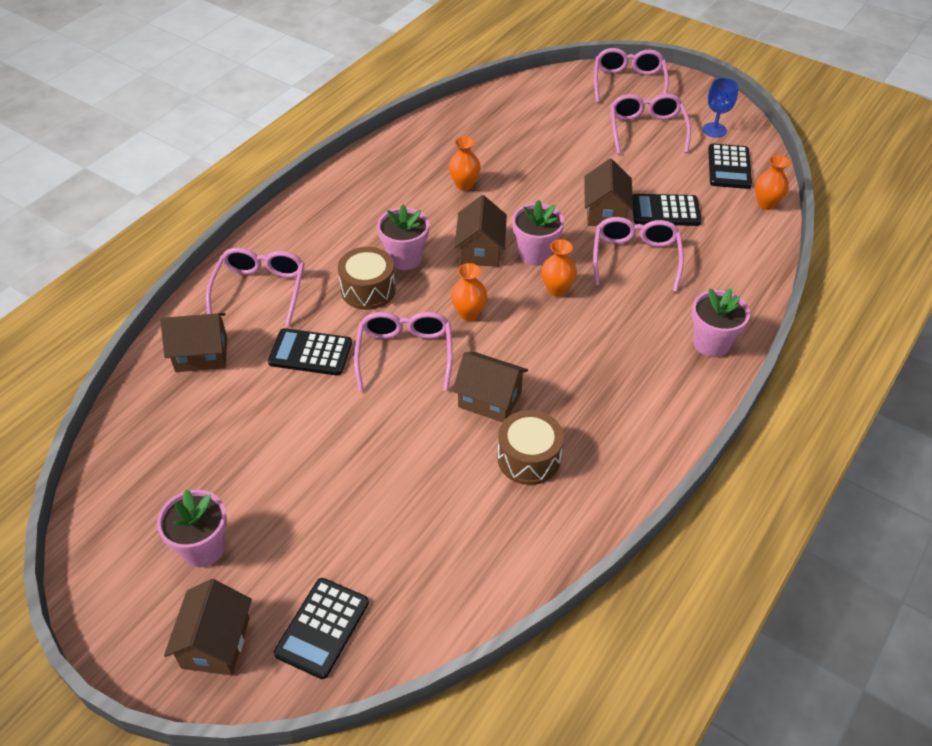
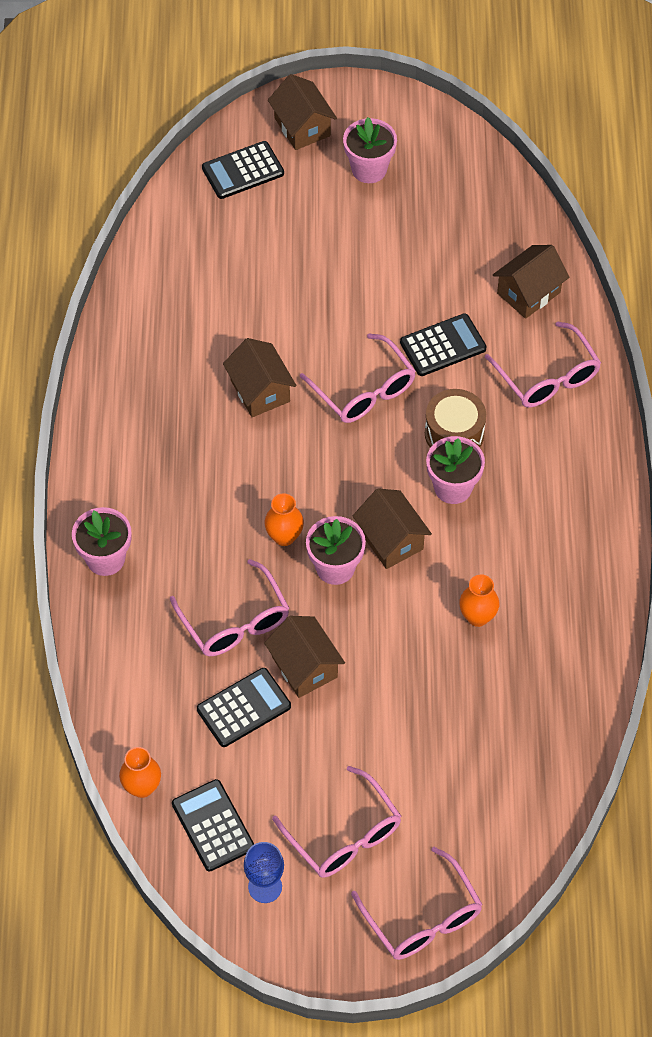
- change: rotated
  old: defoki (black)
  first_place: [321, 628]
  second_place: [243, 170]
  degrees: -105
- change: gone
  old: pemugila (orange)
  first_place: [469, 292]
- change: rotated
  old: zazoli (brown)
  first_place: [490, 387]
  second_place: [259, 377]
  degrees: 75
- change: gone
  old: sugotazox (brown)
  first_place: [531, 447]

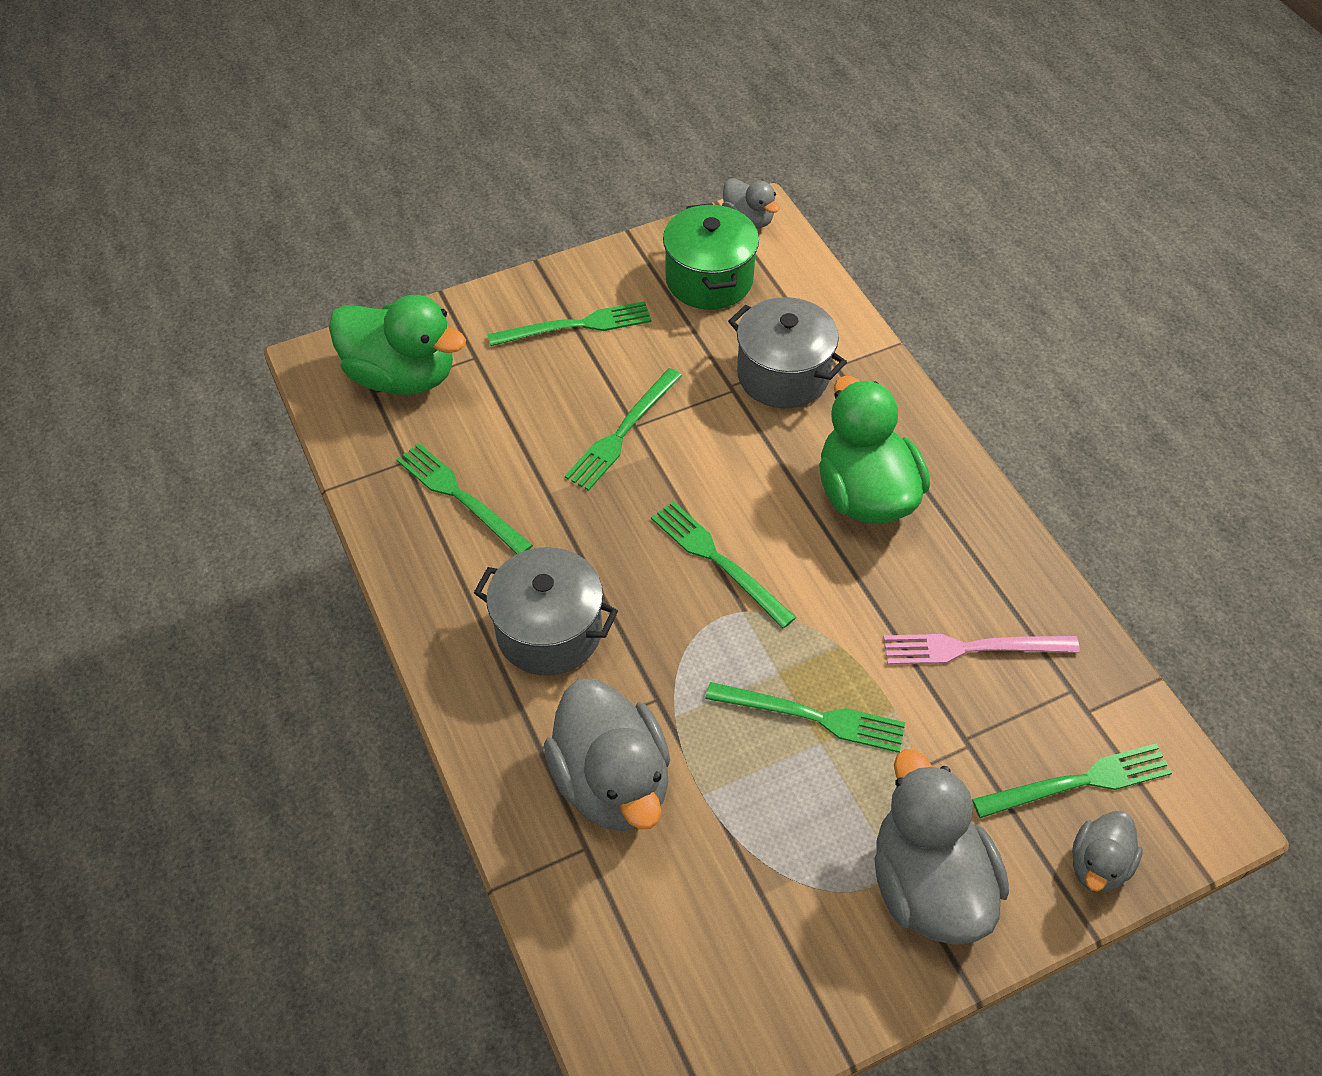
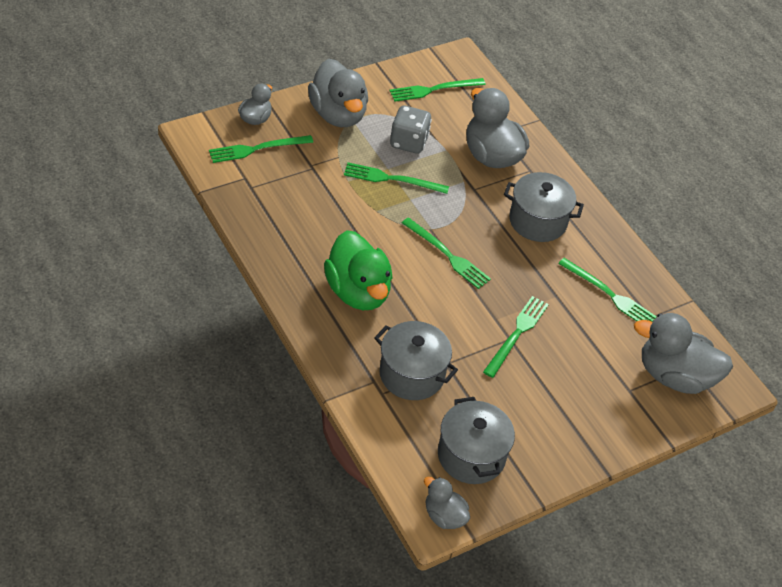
- change: repainted
  old: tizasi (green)
  new: tizasi (grey)
  first_place: [397, 345]
  second_place: [683, 353]
- change: shifted
  old: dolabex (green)
  first_place: [570, 323]
  second_place: [437, 90]
- change: repainted
  old: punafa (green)
  new: punafa (grey)
  first_place: [711, 256]
  second_place: [476, 440]
- change: gone
  old: dolabex (pink)
  first_place: [982, 649]
- change: new
  new: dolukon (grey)
  second_place: [411, 130]

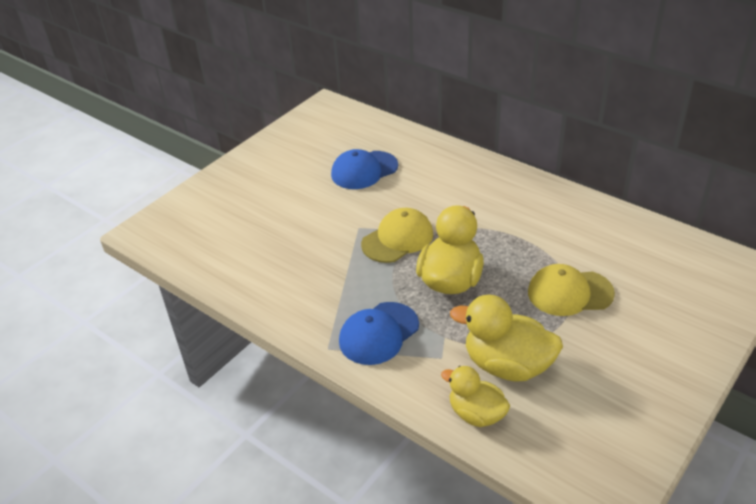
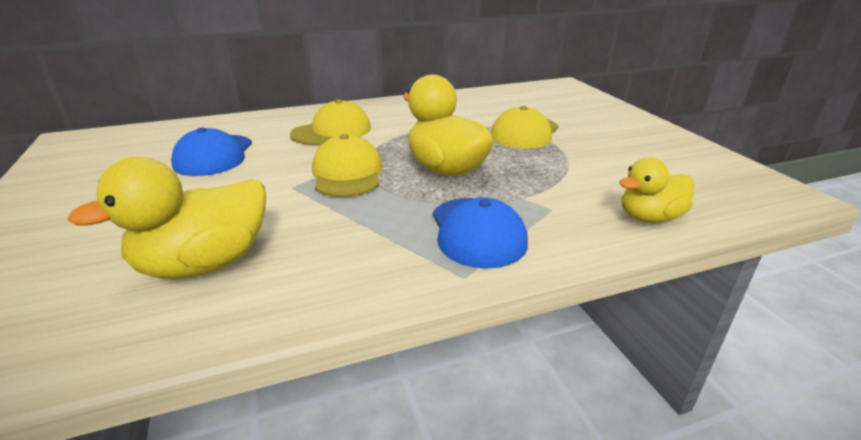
- change: shifted
  old: tizasi (yellow)
  first_place: [506, 338]
  second_place: [166, 218]
- change: new
  new: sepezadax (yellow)
  second_place: [330, 122]

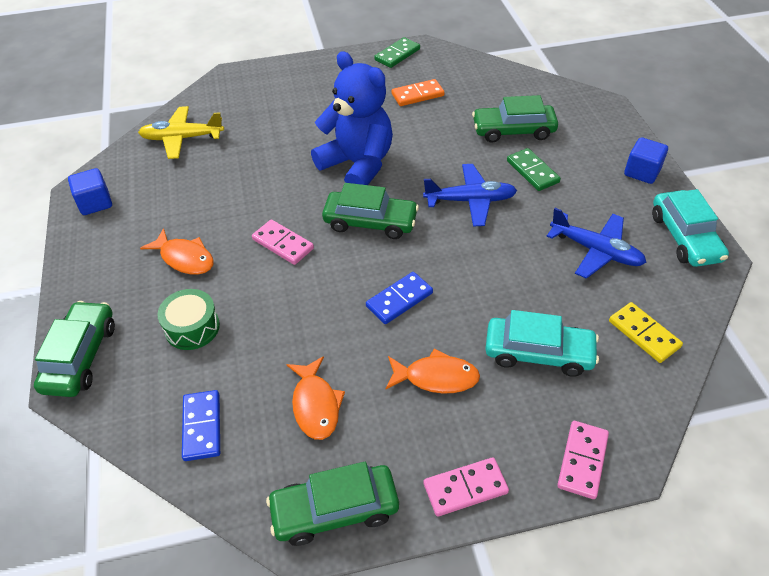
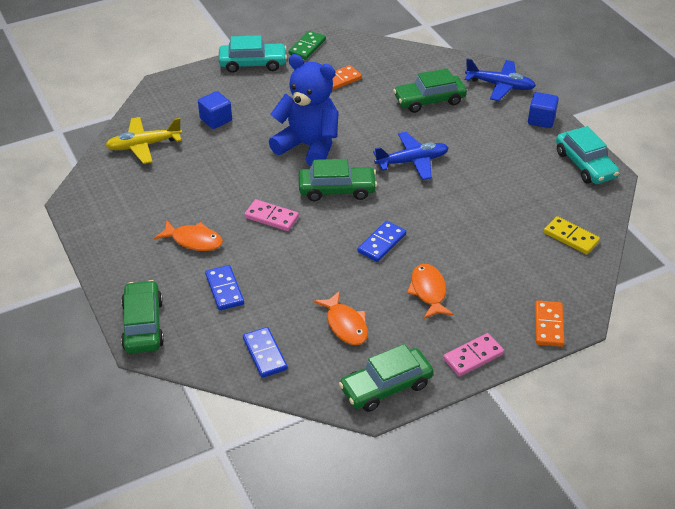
- change: shifted
  old: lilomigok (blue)
  first_place: [90, 191]
  second_place: [215, 110]
- change: swapped
  old: sugotazox (green)
  new: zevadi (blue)
  first_place: [188, 319]
  second_place: [224, 288]
- change: rotated
  old: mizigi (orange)
  first_place: [433, 371]
  second_place: [430, 291]
  degrees: -90
- change: shifted
  old: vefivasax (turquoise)
  first_place: [542, 343]
  second_place: [253, 54]
- change: gone
  old: zevadi (green)
  first_place: [534, 169]
- change: shifted
  old: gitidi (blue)
  first_place: [596, 243]
  second_place: [500, 79]
- change: repainted
  old: zevadi (pink)
  new: zevadi (orange)
  first_place: [583, 460]
  second_place: [550, 323]

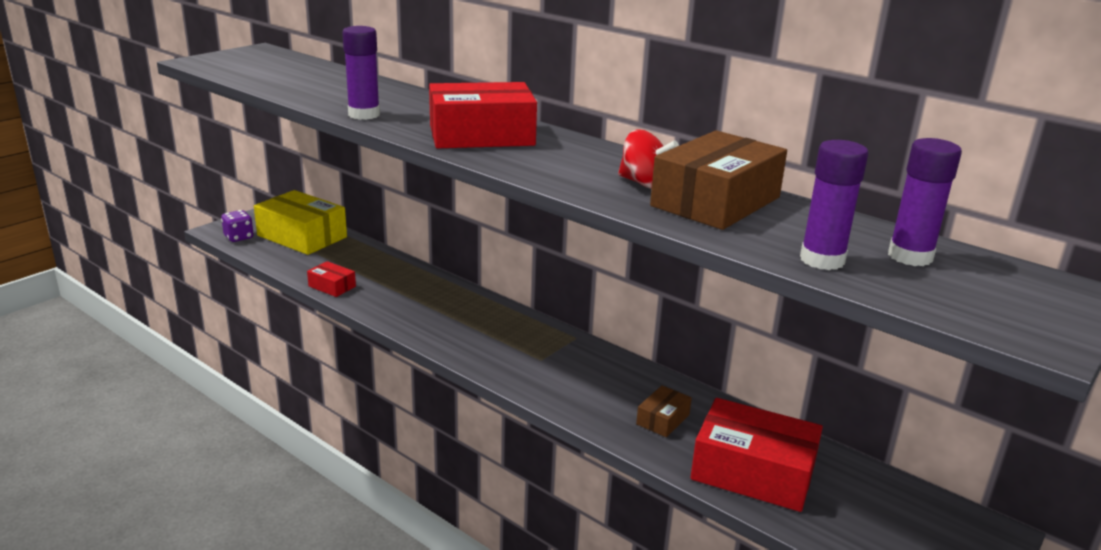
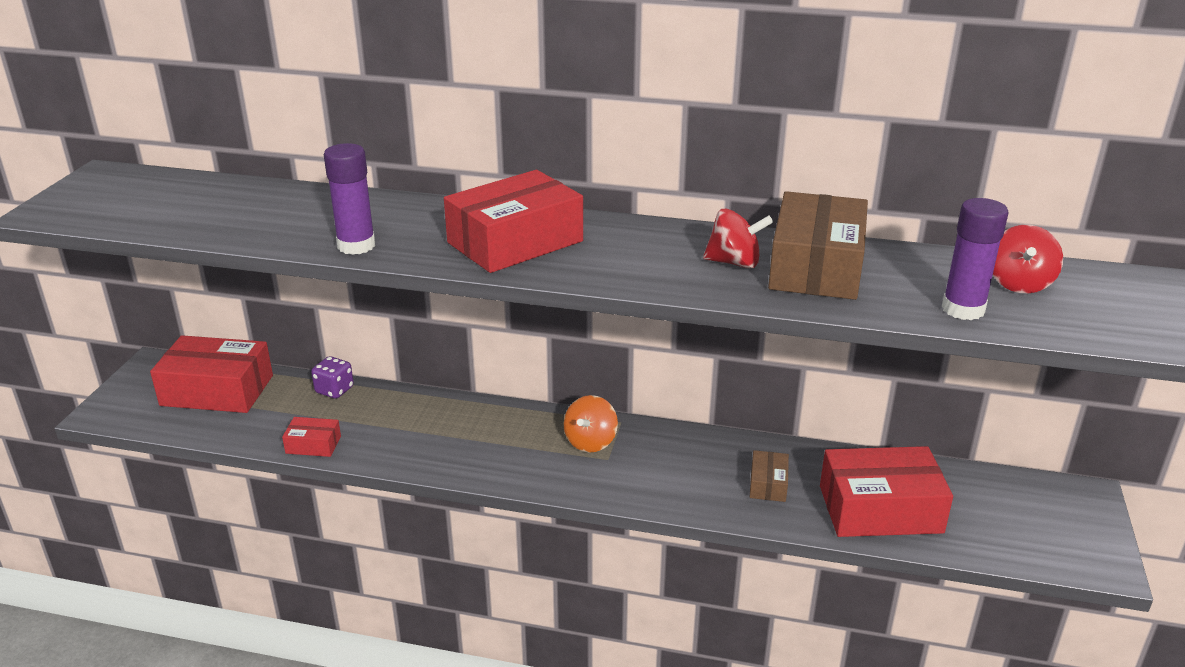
- change: shifted
  old: dolukon (purple)
  first_place: [237, 226]
  second_place: [332, 377]
- change: repainted
  old: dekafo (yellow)
  new: dekafo (red)
  first_place: [300, 222]
  second_place: [211, 374]
- change: swapped
  old: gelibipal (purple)
  new: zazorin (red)
  first_place: [925, 202]
  second_place: [1028, 259]
- change: new
  new: zazorin (orange)
  second_place: [590, 423]

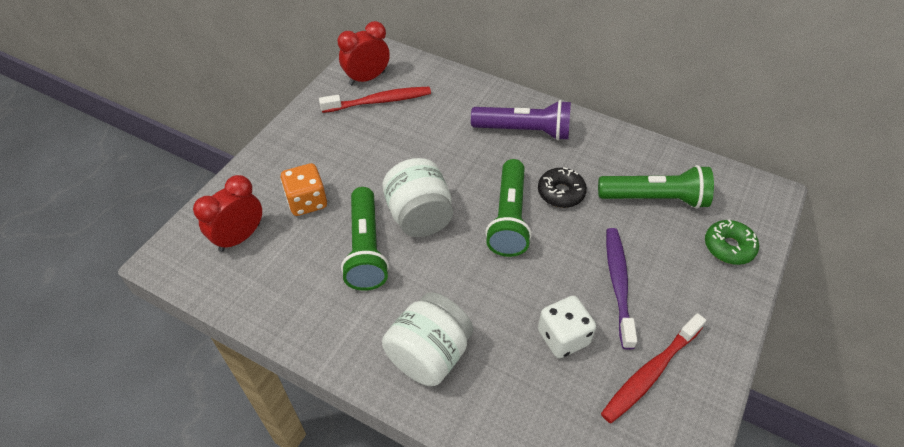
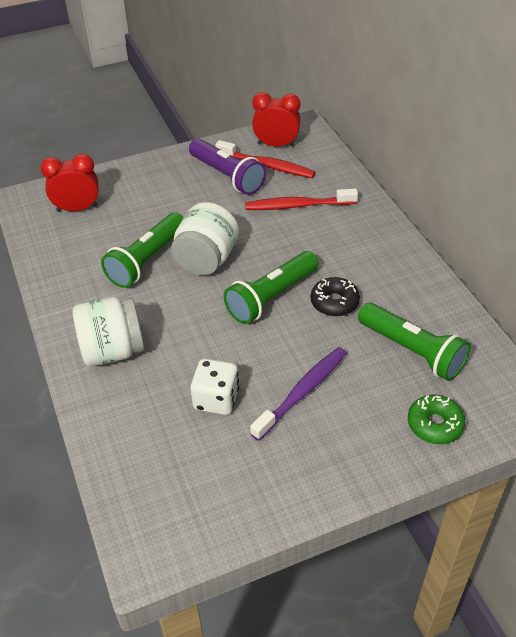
- change: gone
  old: dolukon (orange)
  first_place: [303, 189]
- change: shifted
  old: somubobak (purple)
  first_place: [521, 120]
  second_place: [227, 166]
- change: shifted
  old: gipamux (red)
  first_place: [653, 368]
  second_place: [301, 199]

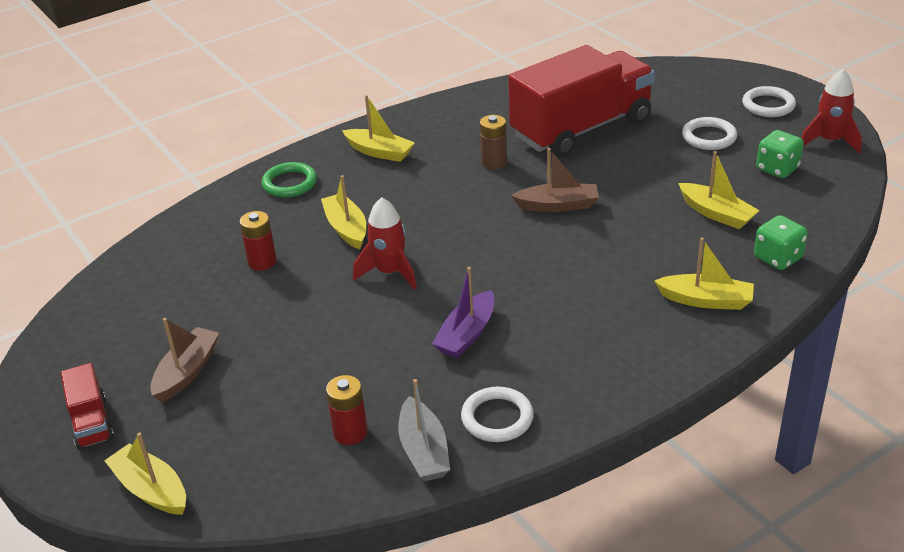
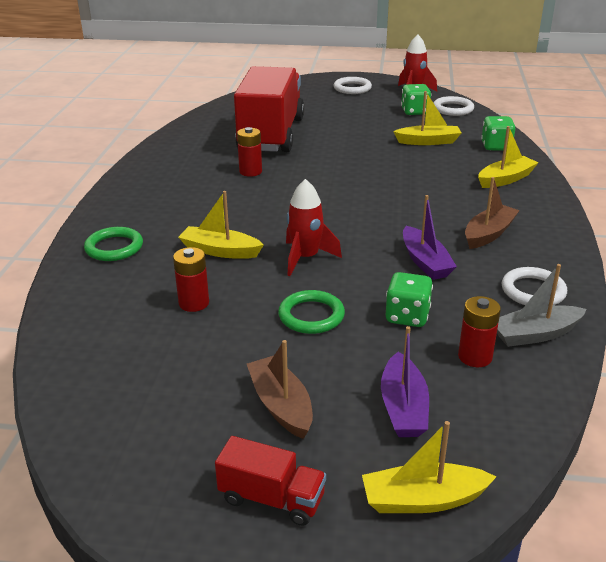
- change: gone
  old: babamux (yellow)
  first_place: [378, 128]
- change: rotated
  old: babamux (grey)
  first_place: [424, 430]
  second_place: [542, 305]
  degrees: 135
- change: repainted
  old: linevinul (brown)
  new: linevinul (red)
  first_place: [493, 142]
  second_place: [249, 152]
- change: shifted
  old: babamux (brown)
  first_place: [555, 180]
  second_place: [492, 213]
- change: shifted
  old: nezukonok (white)
  first_place: [709, 133]
  second_place: [454, 106]
- change: new
  new: nezukonok (green)
  second_place: [311, 312]
- change: new
  new: babamux (purple)
  second_place: [405, 381]
- change: new
  new: dolukon (green)
  second_place: [409, 299]

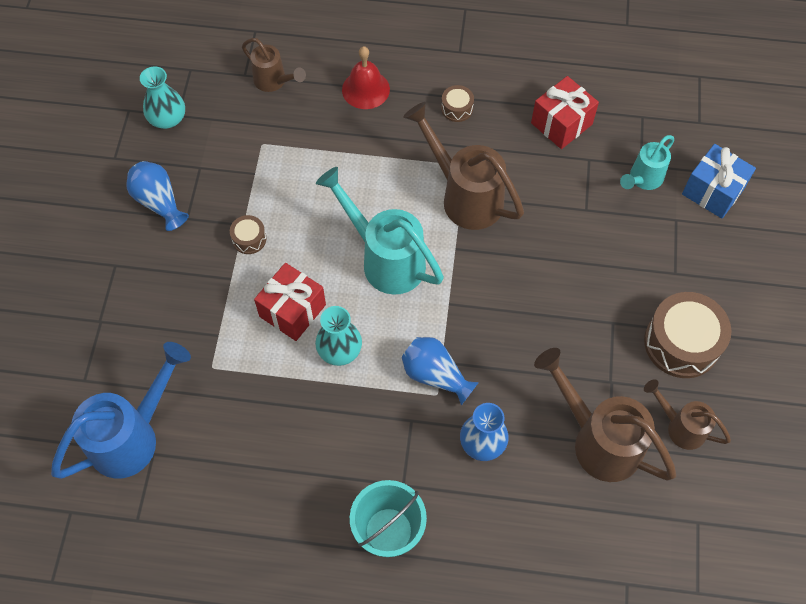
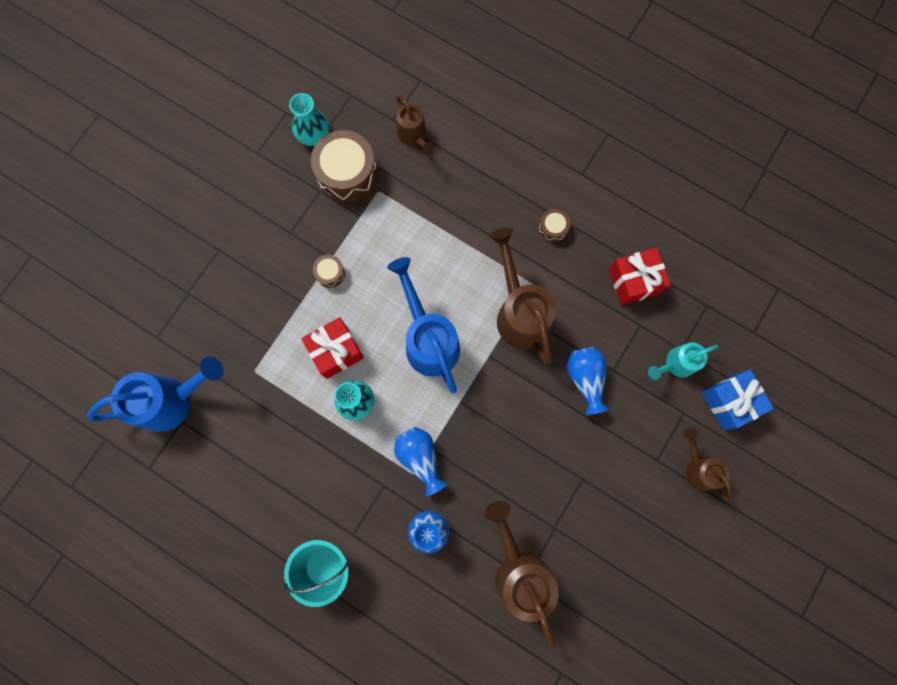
- change: shifted
  old: pemugila (blue)
  first_place: [158, 196]
  second_place: [588, 381]
- change: repainted
  old: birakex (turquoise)
  new: birakex (blue)
  first_place: [380, 231]
  second_place: [423, 325]
- change: gone
  old: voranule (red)
  first_place: [366, 77]
- change: shifted
  old: sugotazox (brown)
  first_place: [688, 335]
  second_place: [344, 166]
- change: shifted
  old: birakex (brown)
  first_place: [687, 414]
  second_place: [707, 465]

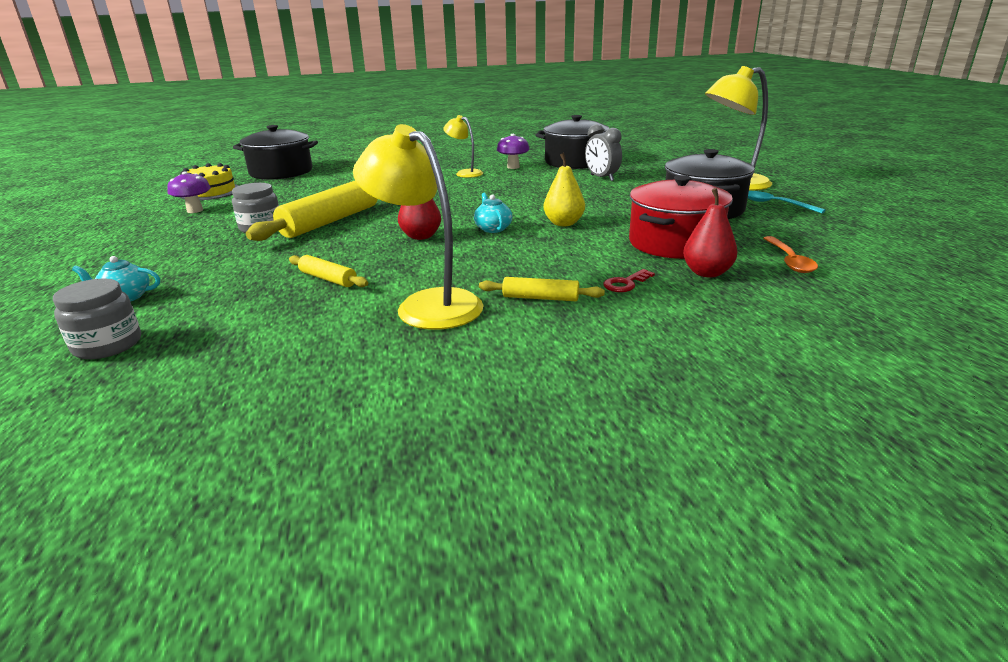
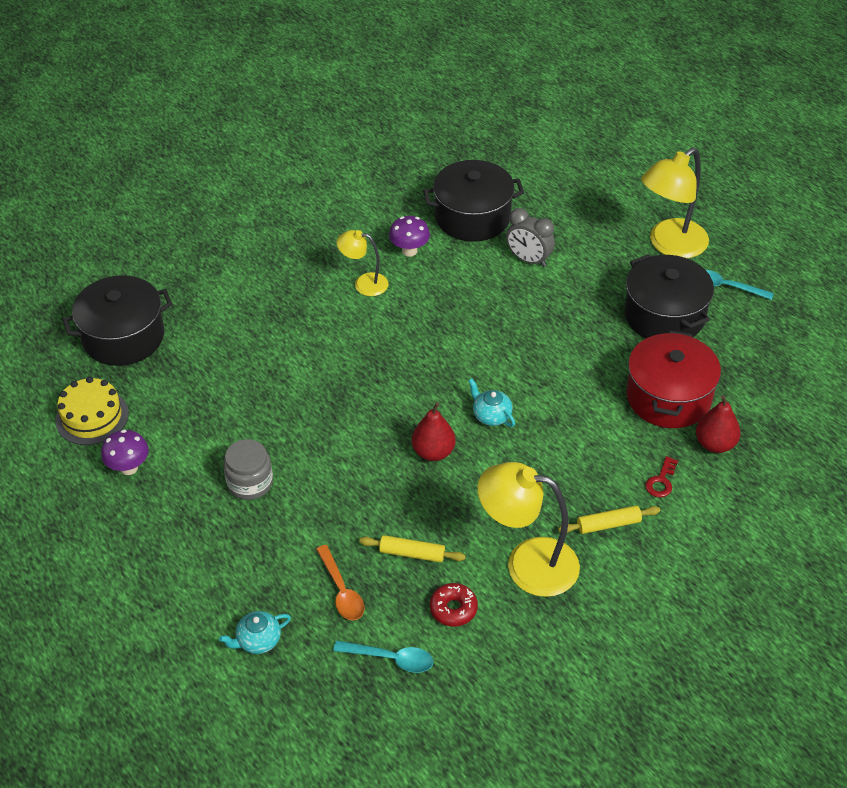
- change: gone
  old: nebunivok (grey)
  first_place: [97, 318]
- change: gone
  old: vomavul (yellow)
  first_place: [312, 211]
- change: gone
  old: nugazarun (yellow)
  first_place: [564, 189]
- change: shifted
  old: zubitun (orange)
  first_place: [790, 254]
  second_place: [340, 582]
- change: new
  new: zubitun (turquoise)
  second_place: [383, 656]
- change: new
  new: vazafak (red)
  second_place: [454, 604]

